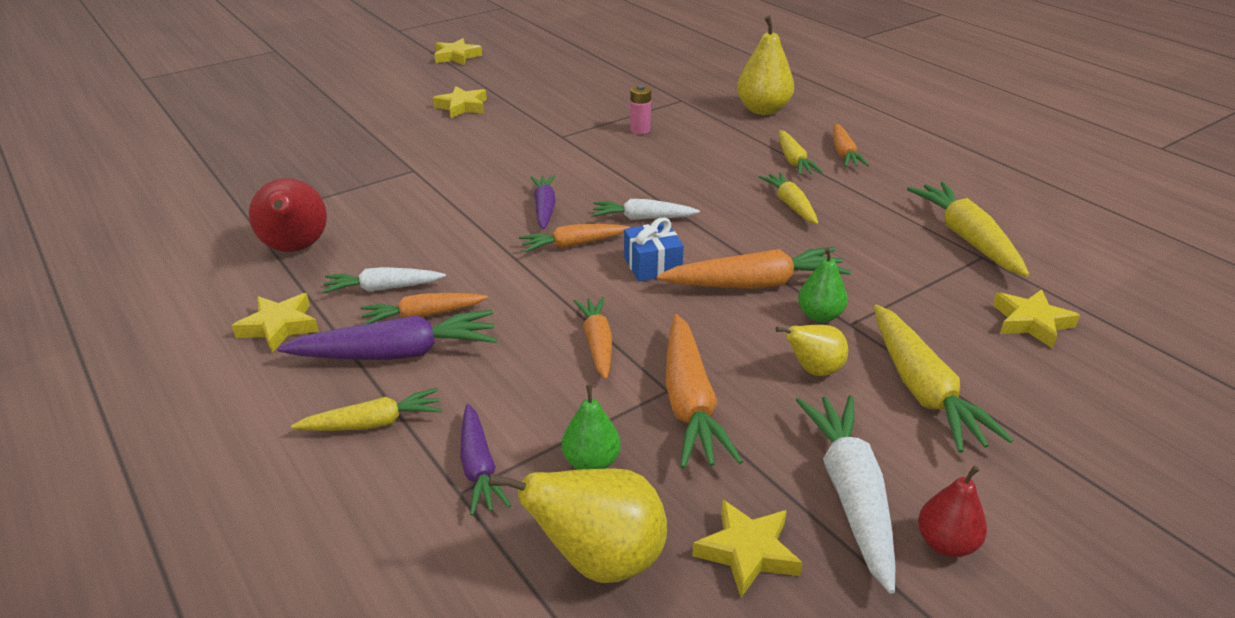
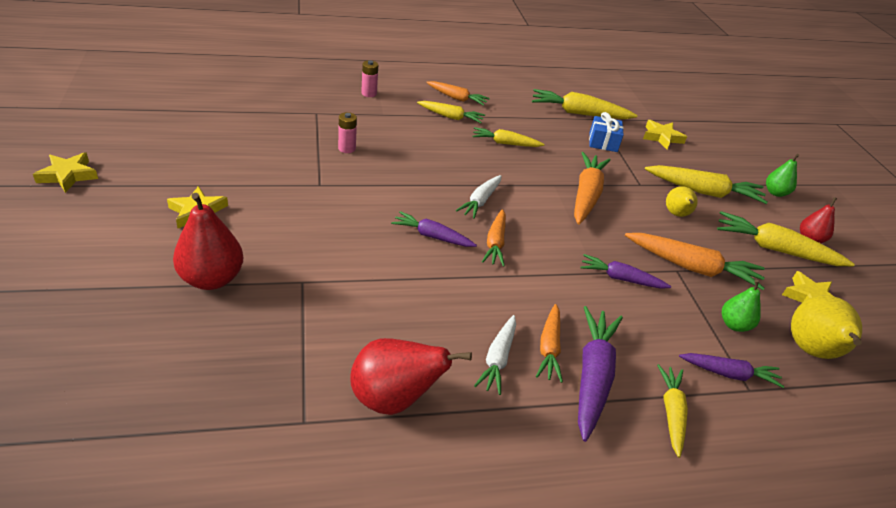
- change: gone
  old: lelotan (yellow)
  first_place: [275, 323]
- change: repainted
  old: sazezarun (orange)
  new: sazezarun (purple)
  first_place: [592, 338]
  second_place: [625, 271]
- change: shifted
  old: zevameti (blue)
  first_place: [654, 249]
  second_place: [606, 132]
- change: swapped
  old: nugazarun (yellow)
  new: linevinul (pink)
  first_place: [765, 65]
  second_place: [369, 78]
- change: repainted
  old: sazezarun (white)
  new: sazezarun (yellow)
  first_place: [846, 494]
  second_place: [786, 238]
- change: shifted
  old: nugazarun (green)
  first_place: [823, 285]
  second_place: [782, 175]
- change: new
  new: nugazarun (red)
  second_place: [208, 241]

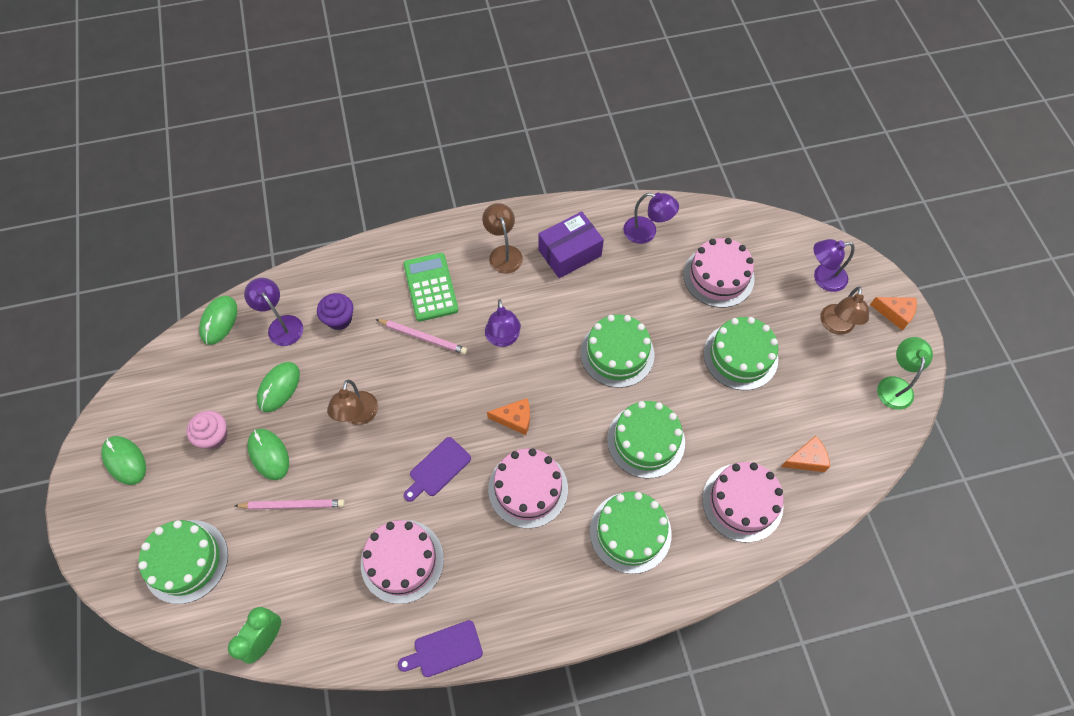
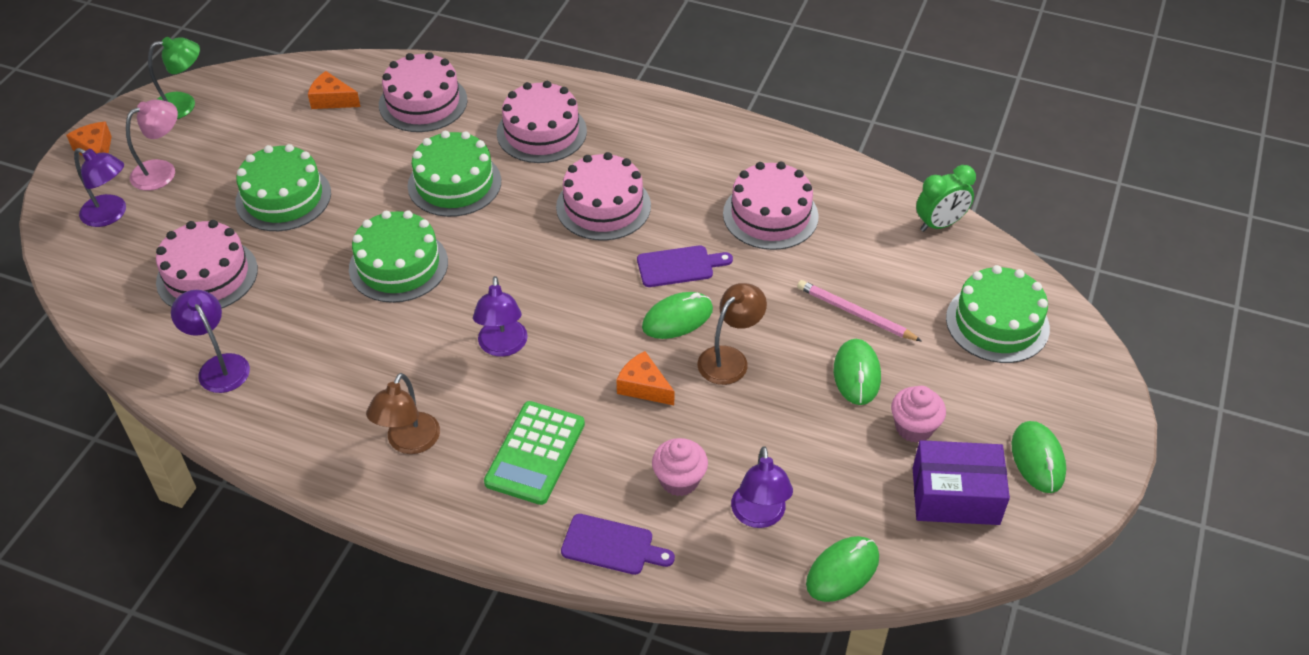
- change: shifted
  old: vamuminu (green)
  first_place: [278, 387]
  second_place: [677, 315]
- change: repainted
  old: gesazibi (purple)
  new: gesazibi (pink)
  first_place: [335, 311]
  second_place: [680, 467]
- change: gone
  old: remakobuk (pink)
  first_place: [421, 337]
- change: shifted
  old: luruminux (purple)
  first_place: [440, 648]
  second_place: [618, 544]
- change: rotated
  old: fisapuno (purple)
  first_place: [503, 323]
  second_place: [500, 316]
  degrees: 150
- change: shifted
  old: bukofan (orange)
  first_place: [508, 416]
  second_place: [646, 378]
- change: shifted
  old: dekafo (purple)
  first_place: [571, 244]
  second_place: [961, 482]
- change: repainted
  old: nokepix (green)
  new: nokepix (pink)
  first_place: [631, 533]
  second_place: [542, 122]
- change: repainted
  old: fisapuno (brown)
  new: fisapuno (pink)
  first_place: [845, 311]
  second_place: [152, 145]
- change: rotated
  old: fisapuno (green)
  first_place: [905, 373]
  second_place: [174, 78]
  degrees: -150

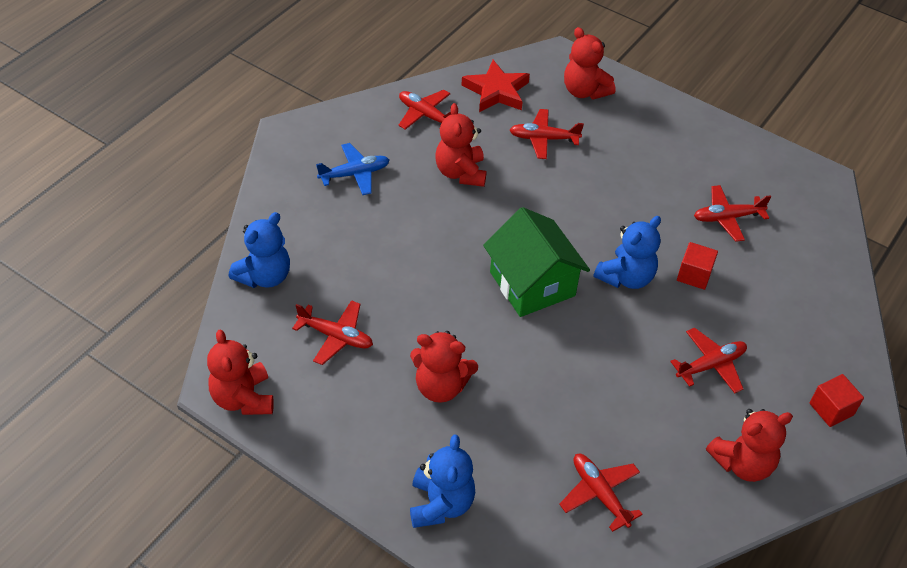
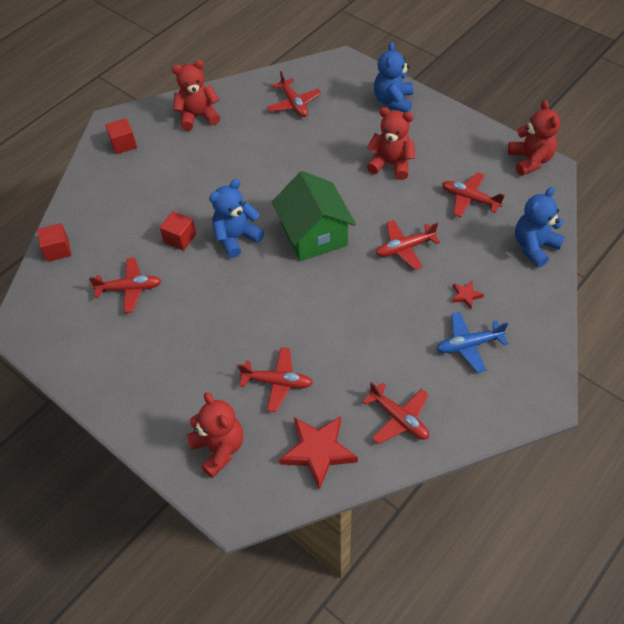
- change: gone
  old: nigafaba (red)
  first_place: [461, 145]
- change: shifted
  old: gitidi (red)
  first_place: [708, 360]
  second_place: [408, 245]
- change: new
  new: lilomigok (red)
  second_place: [54, 242]
- change: new
  new: lelotan (red)
  second_place: [468, 295]

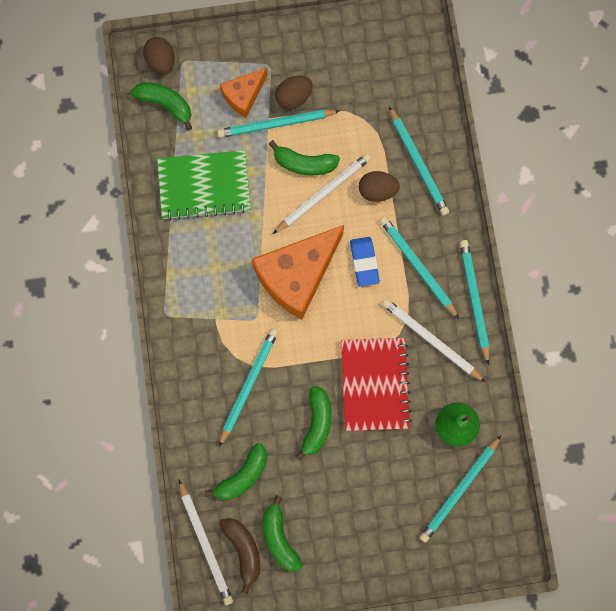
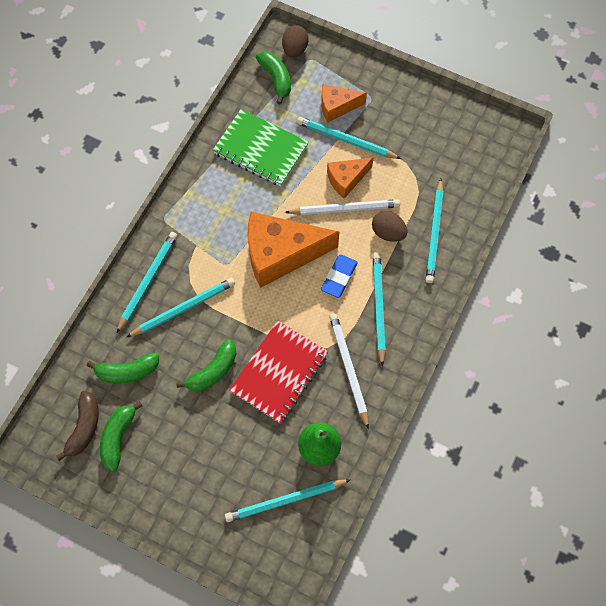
- change: gone
  old: remakobuk (white)
  first_place: [206, 542]
- change: swapped
  old: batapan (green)
  new: bukofan (orange)
  first_place: [304, 157]
  second_place: [350, 178]
- change: gone
  old: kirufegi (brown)
  first_place: [294, 93]
- change: shifted
  old: remakobuk (turquoise)
  first_place: [474, 302]
  second_place: [147, 282]

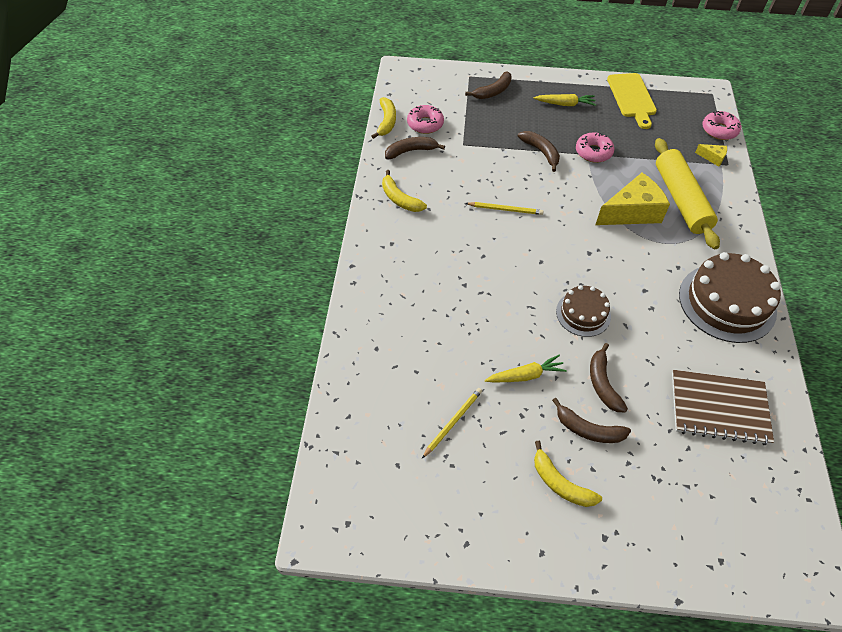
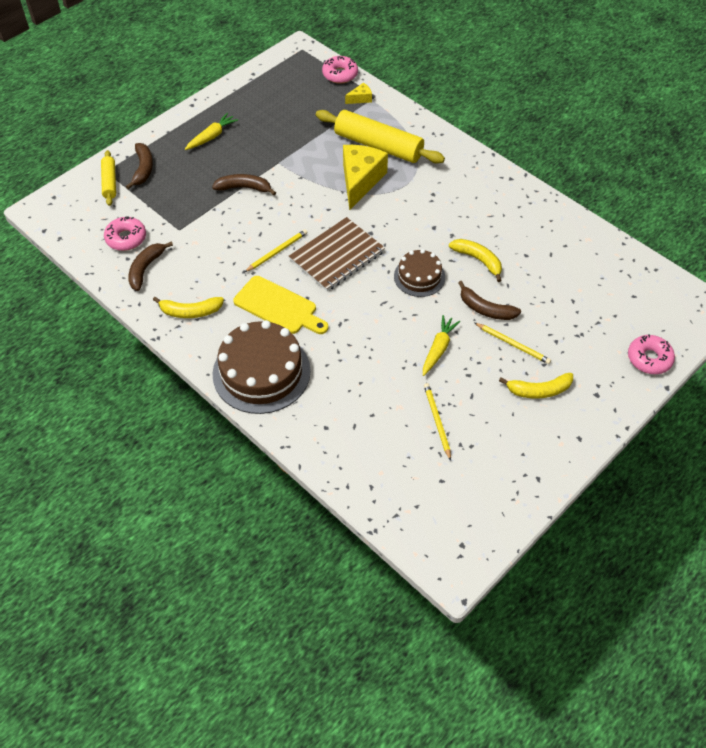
- change: shifted
  old: batapan (yellow)
  first_place: [384, 118]
  second_place: [475, 260]
- change: swapped
  old: batapan (brown)
  new: remakobuk (yellow)
  first_place: [591, 420]
  second_place: [513, 343]
- change: shifted
  old: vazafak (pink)
  first_place: [595, 148]
  second_place: [651, 354]
- change: shifted
  old: luruminux (yellow)
  first_place: [632, 101]
  second_place: [280, 305]
- change: shifted
  old: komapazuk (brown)
  first_place: [723, 407]
  second_place: [337, 254]
- change: shifted
  old: nokepix (brown)
  first_place: [730, 297]
  second_place: [262, 367]
- change: new
  new: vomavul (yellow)
  second_place: [108, 178]

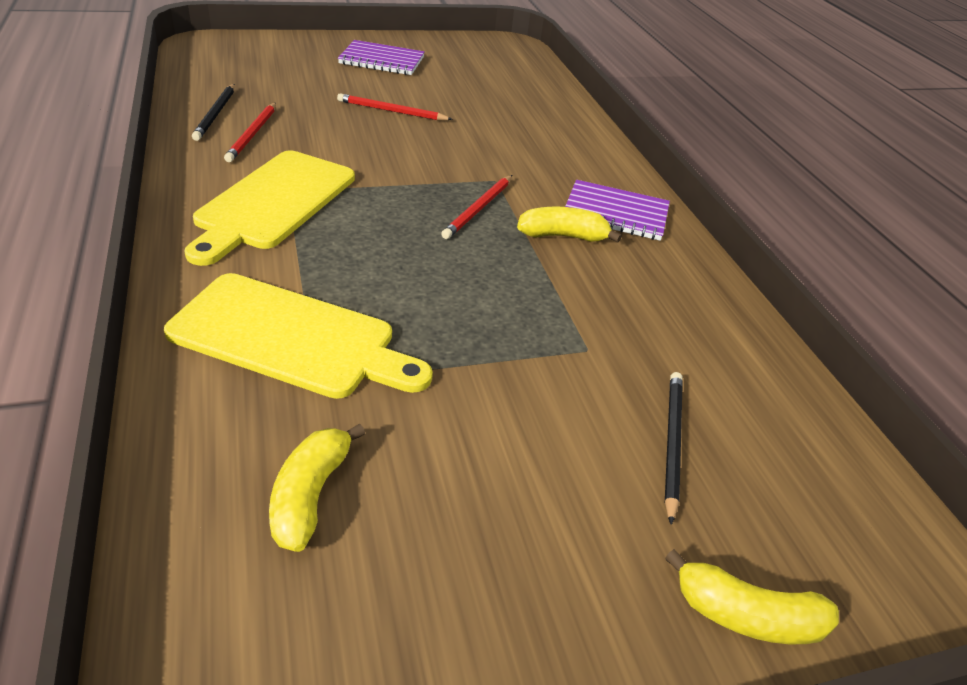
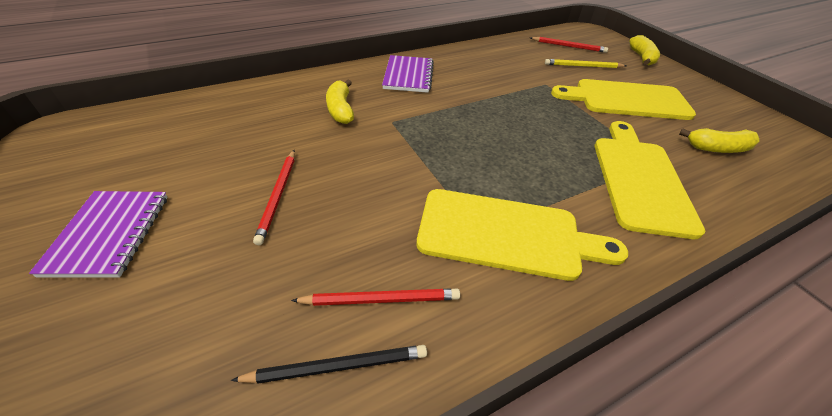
- change: shifted
  old: remakobuk (red)
  first_place: [476, 207]
  second_place: [569, 45]
- change: shifted
  old: batapan (yellow)
  first_place: [569, 225]
  second_place: [340, 102]
- change: repainted
  old: remakobuk (black)
  new: remakobuk (yellow)
  first_place: [674, 448]
  second_place: [585, 63]
- change: new
  new: luruminux (yellow)
  second_place: [623, 99]

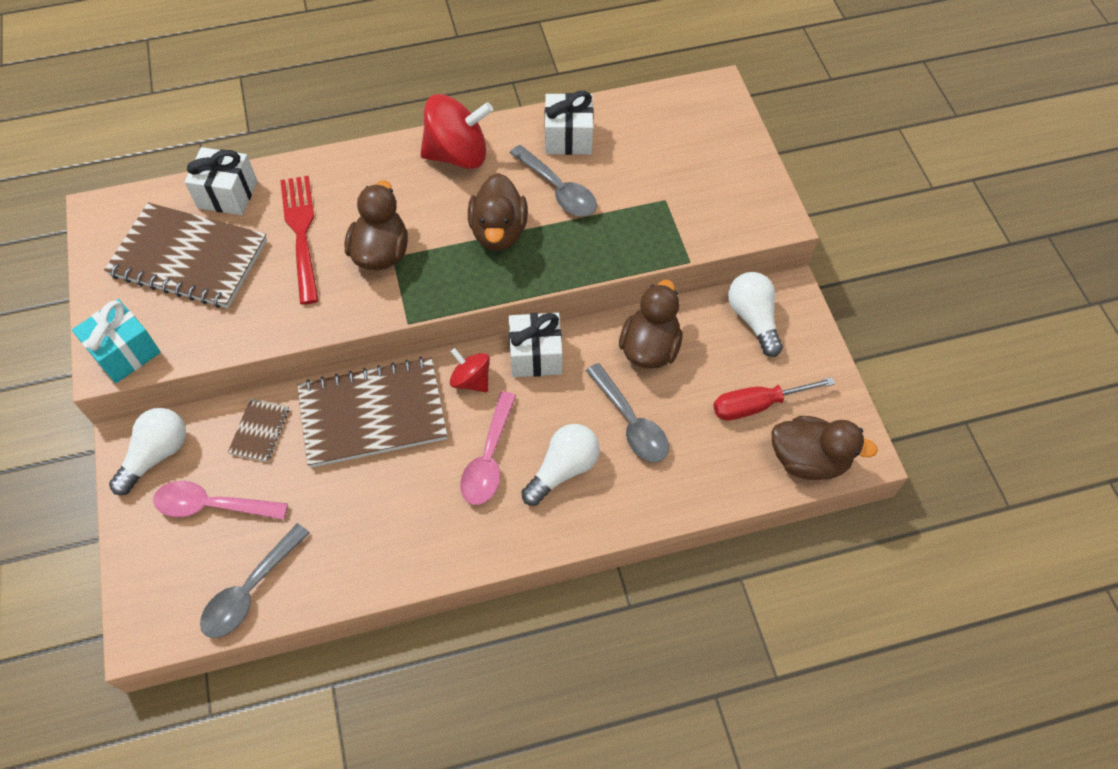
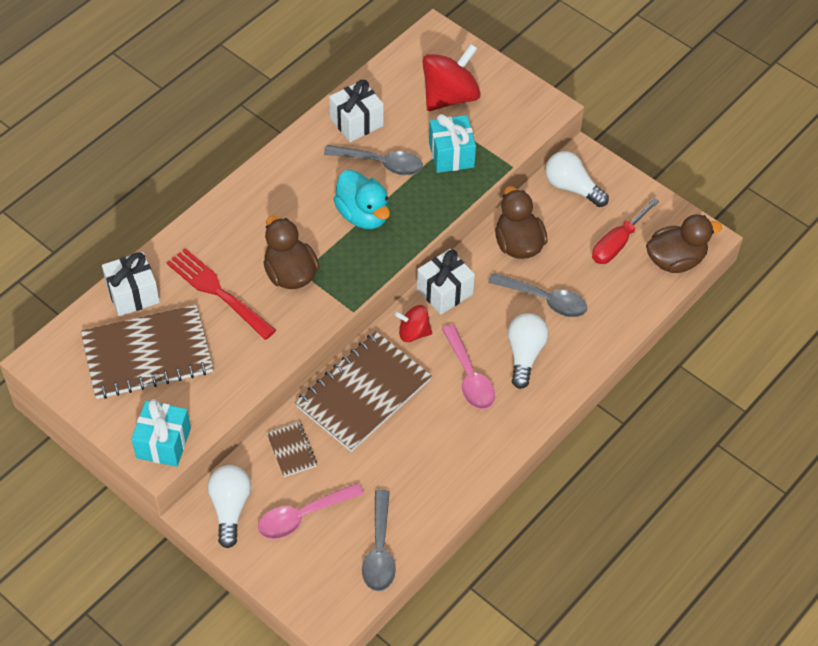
- change: shifted
  old: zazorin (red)
  first_place: [456, 131]
  second_place: [451, 77]
- change: repainted
  old: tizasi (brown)
  new: tizasi (turquoise)
  first_place: [498, 212]
  second_place: [361, 199]
- change: new
  new: zevameti (turquoise)
  second_place: [452, 143]

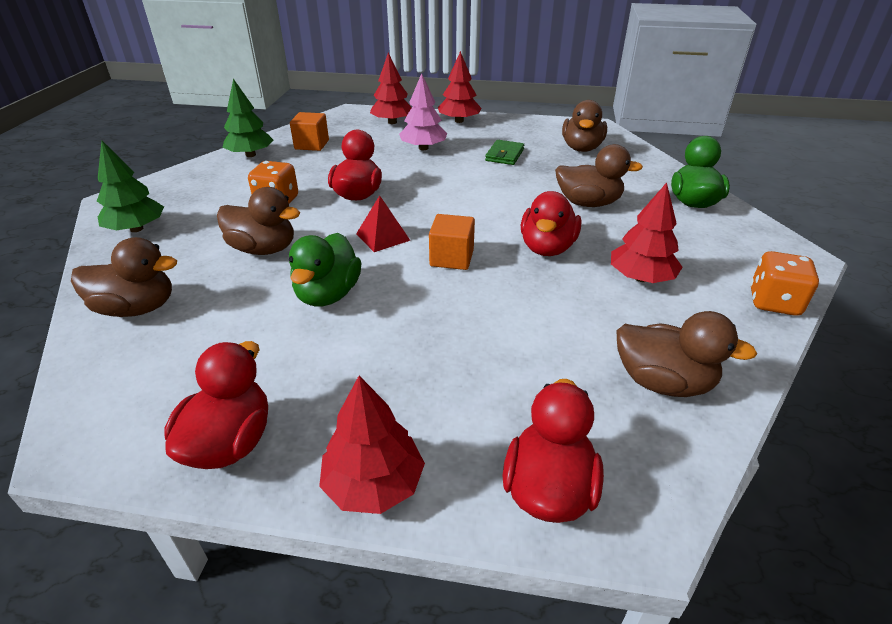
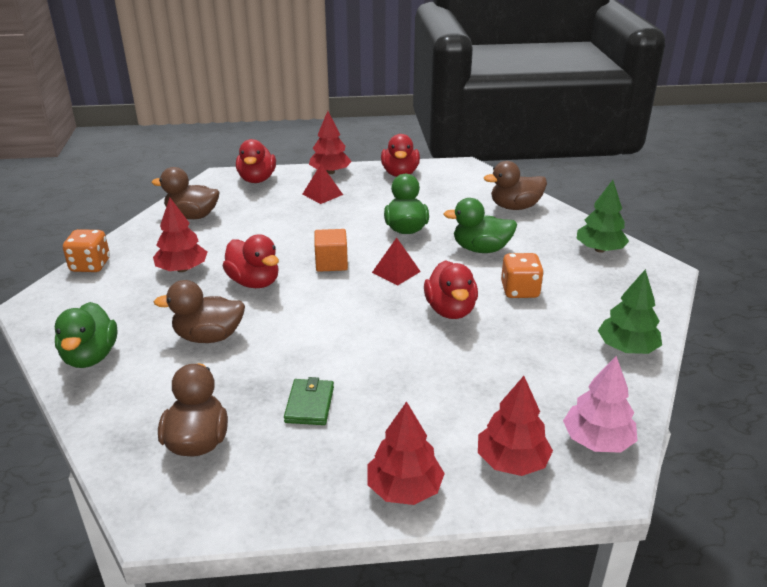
- change: repainted
  old: tizasi (brown)
  new: tizasi (green)
  first_place: [258, 221]
  second_place: [480, 225]
- change: gone
  old: lilomigok (orange)
  first_place: [309, 131]
- change: shifted
  old: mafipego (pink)
  first_place: [423, 111]
  second_place: [600, 404]
- change: rotated
  old: tizasi (red)
  first_place: [551, 223]
  second_place: [251, 261]
  degrees: 135
- change: new
  new: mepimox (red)
  second_place: [322, 184]

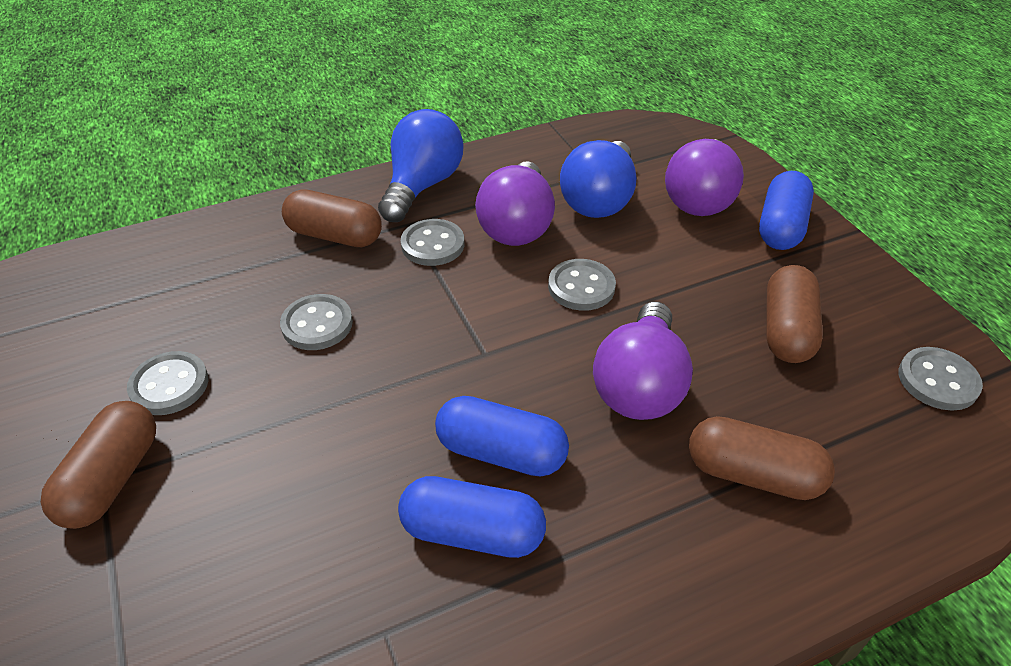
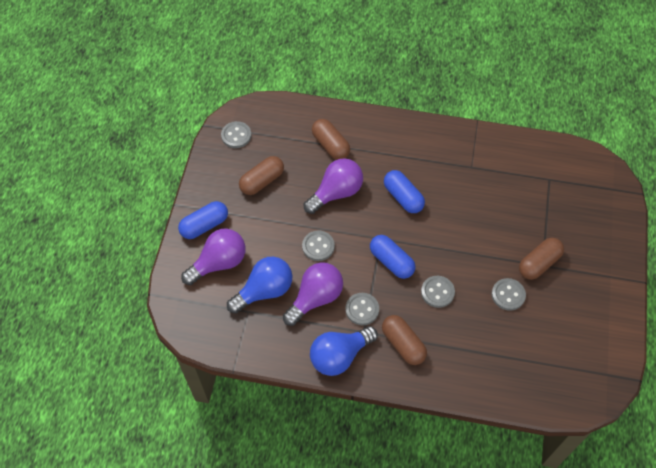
- change: shifted
  old: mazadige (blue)
  first_place: [472, 517]
  second_place: [392, 257]

